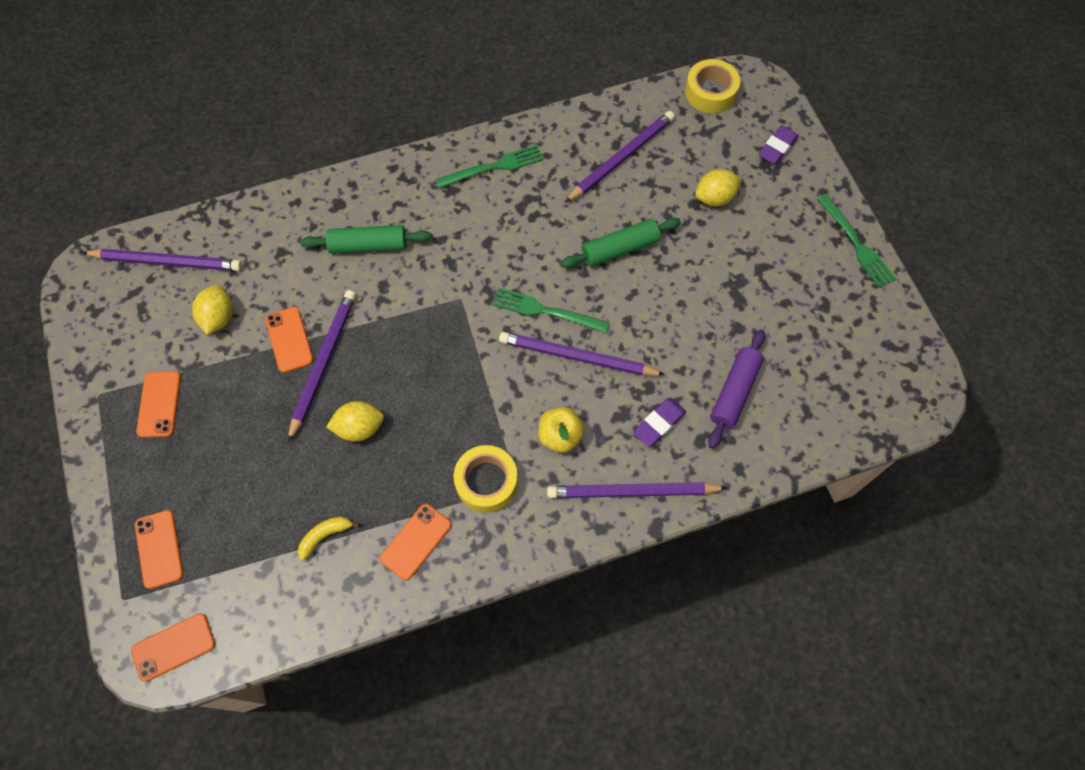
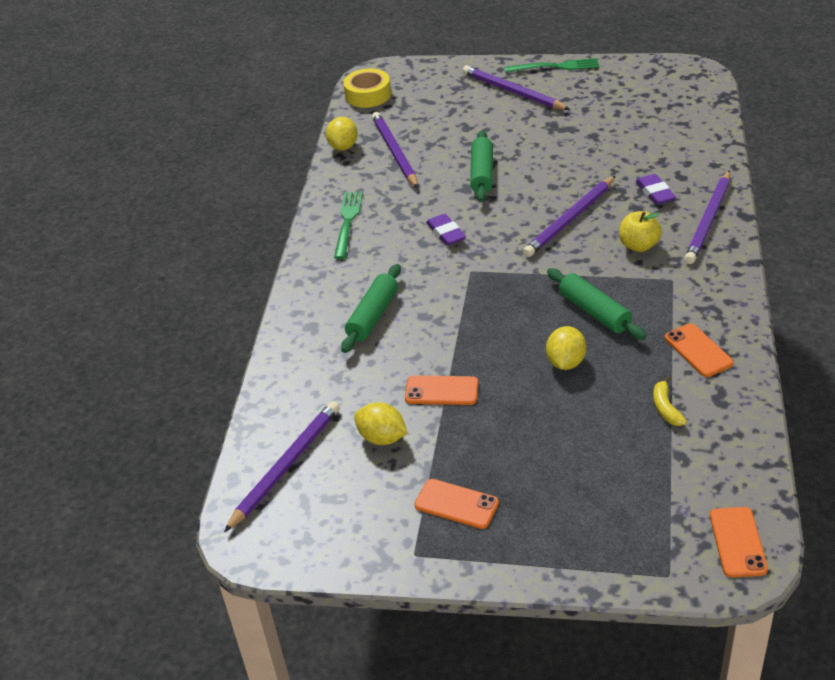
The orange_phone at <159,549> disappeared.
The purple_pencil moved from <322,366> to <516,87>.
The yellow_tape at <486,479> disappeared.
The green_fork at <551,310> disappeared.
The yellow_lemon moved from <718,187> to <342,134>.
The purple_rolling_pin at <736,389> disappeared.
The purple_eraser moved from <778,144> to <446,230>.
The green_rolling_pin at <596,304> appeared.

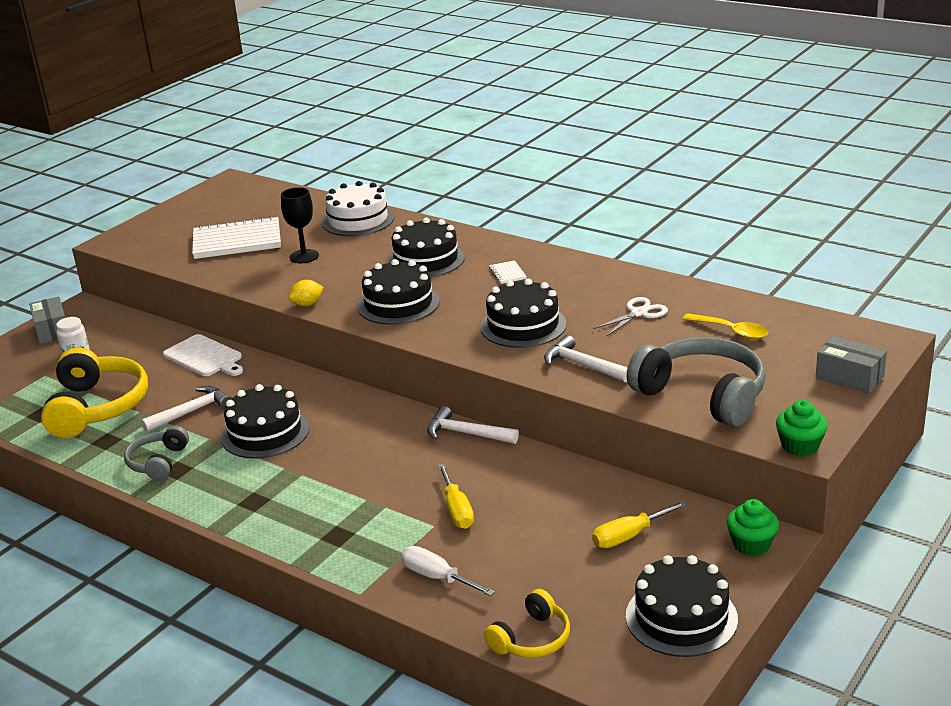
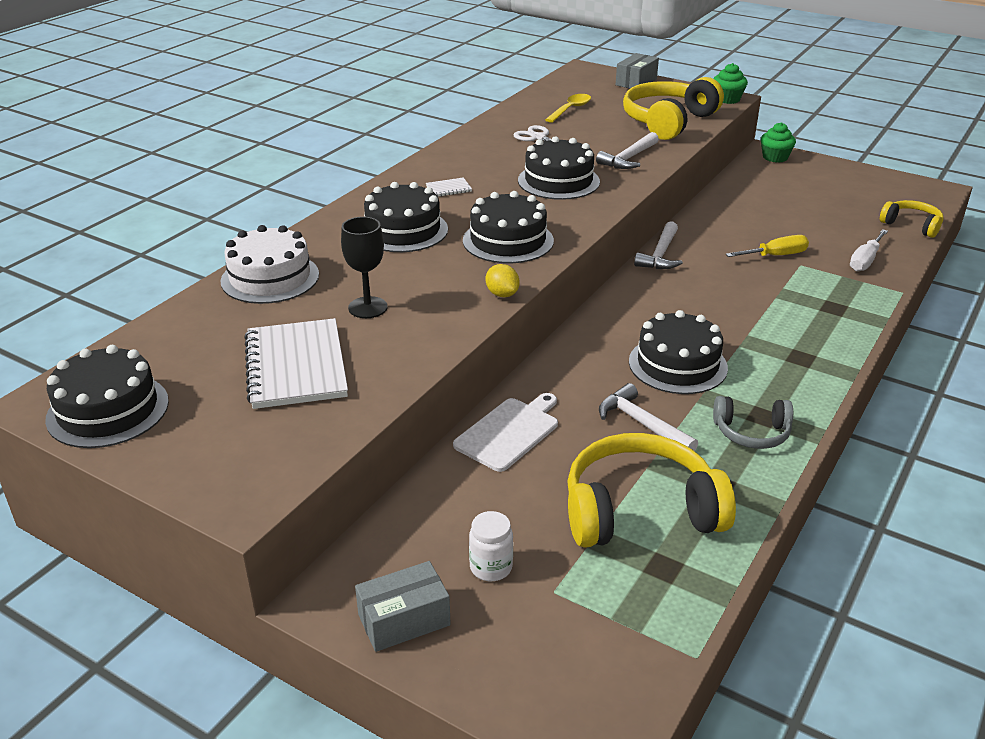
The yellow_screwdriver at <639,524> disappeared.
The black_cake moved from <682,606> to <107,396>.
The grey_headphones at <696,382> became the yellow_headphones at <673,108>.

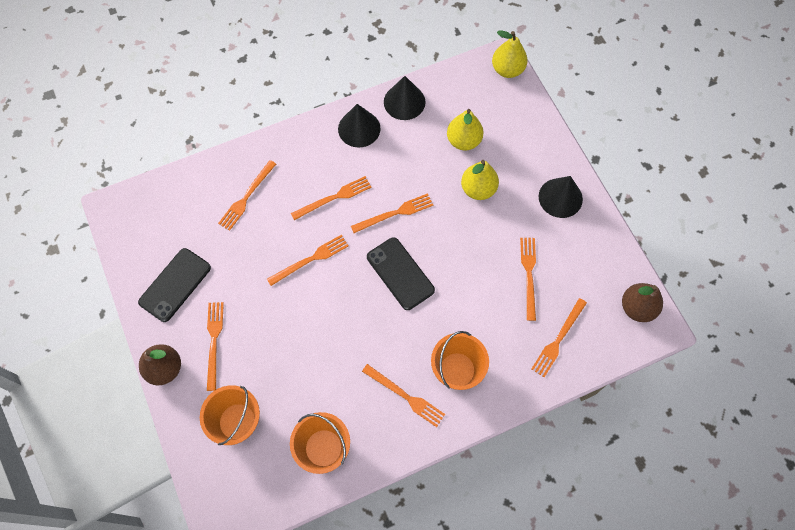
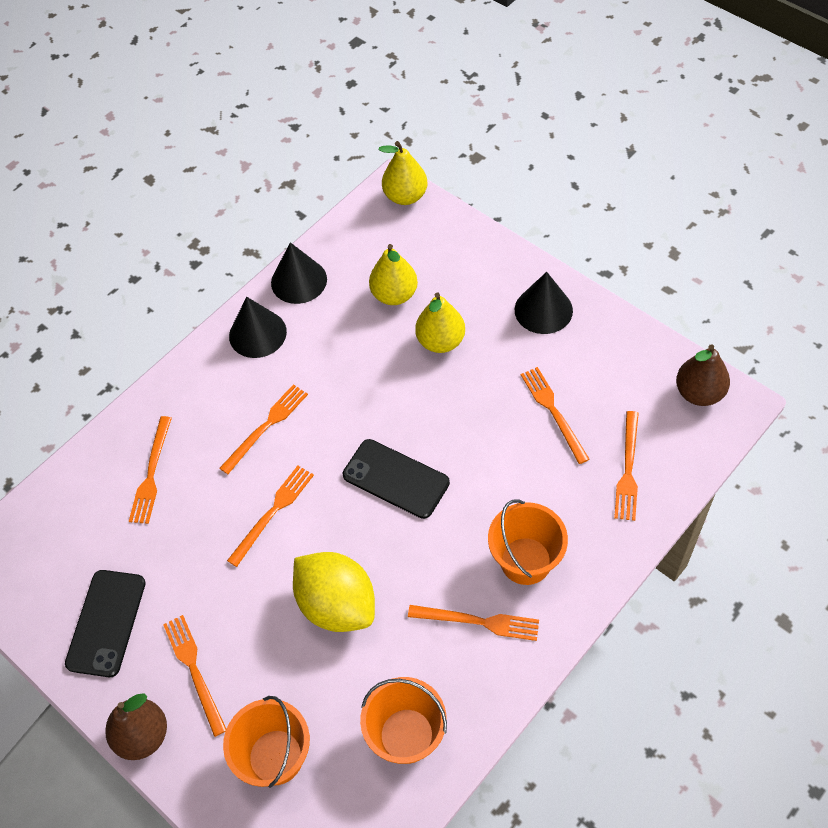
The orange_fork at <392,213> disappeared.
The yellow_lemon at <334,592> appeared.

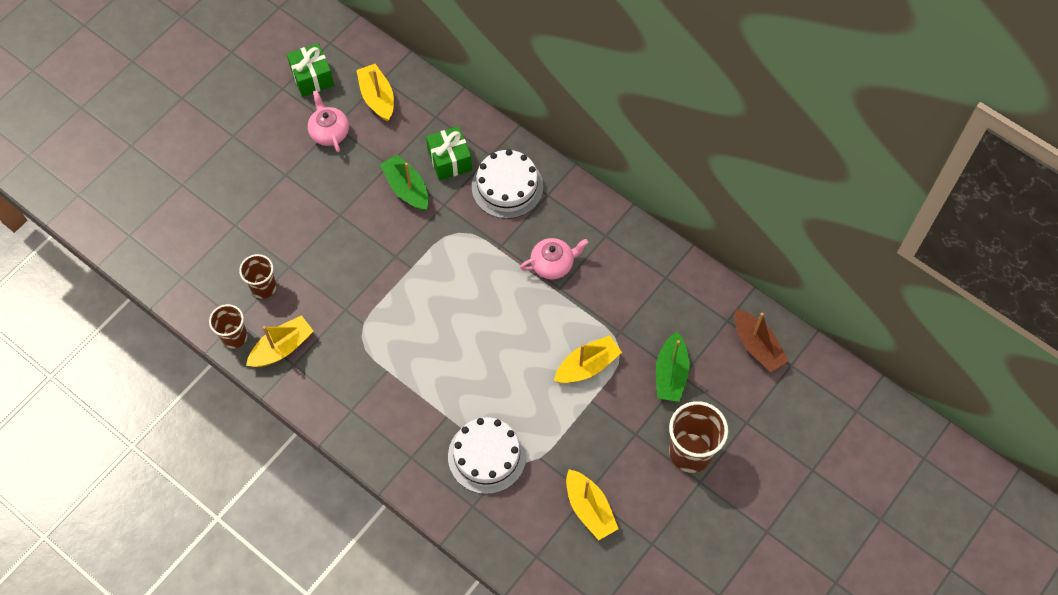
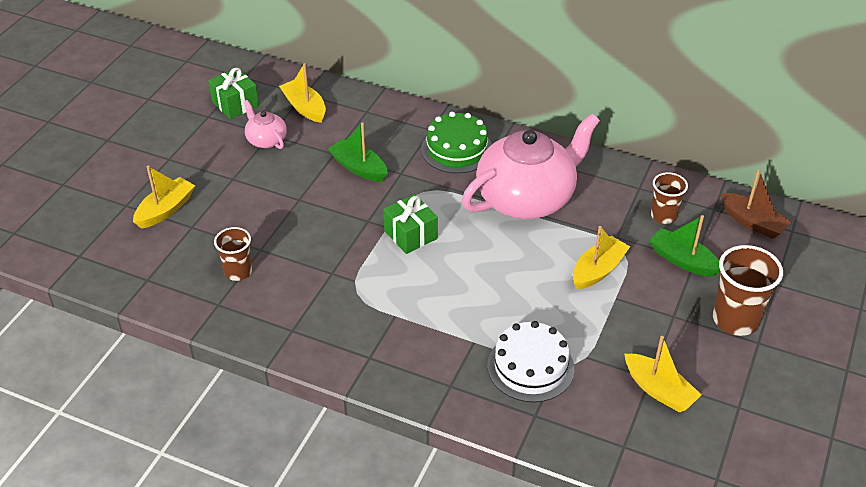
The brown_cup moved from <228,326> to <669,198>.
The yellow_boat moved from <280,341> to <164,197>.
The green_gift moved from <449,153> to <410,224>.
The white_cake at <507,184> became the green_cake at <456,142>.
The pink_teapot at <554,258> changed to 2.25 times the size.
The green_boat at <673,367> turned 135 degrees clockwise.

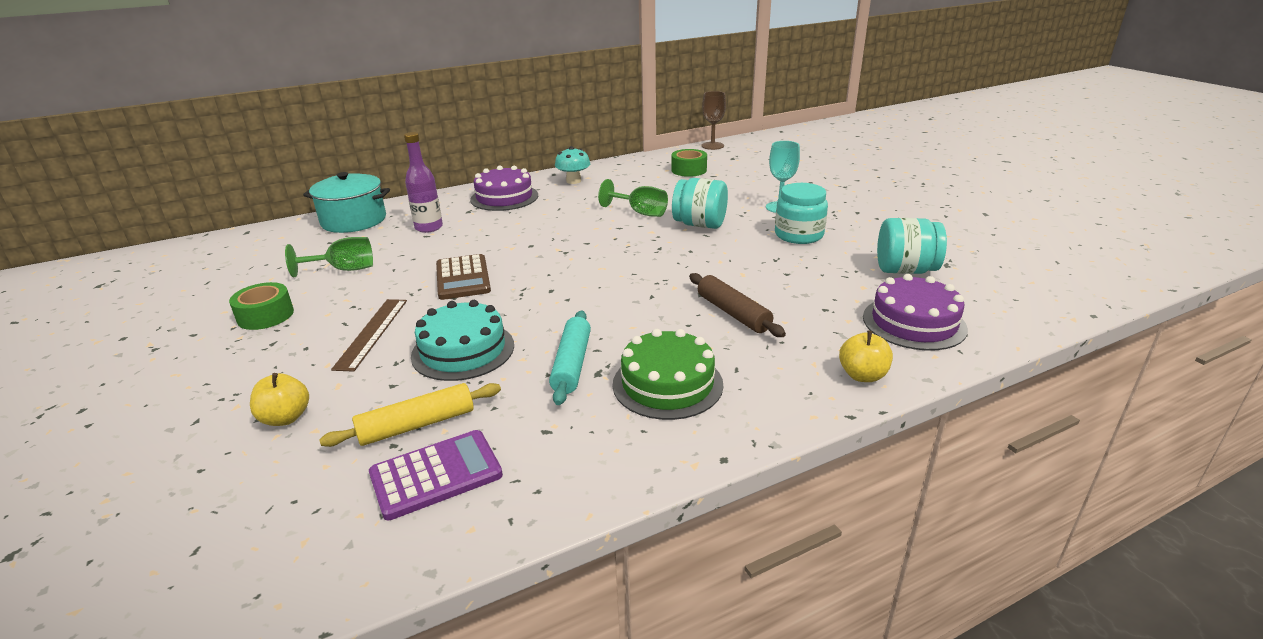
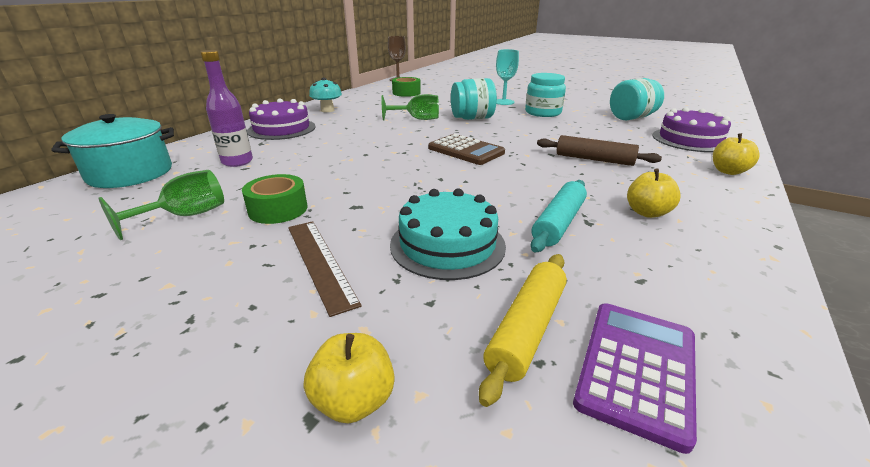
The green_tape moved from <261,306> to <274,199>.
The brown_calculator moved from <463,277> to <466,149>.
The turquoise_rolling_pin at <570,357> turned 60 degrees clockwise.
The green_cake at <668,374> was replaced by the yellow_apple at <654,193>.

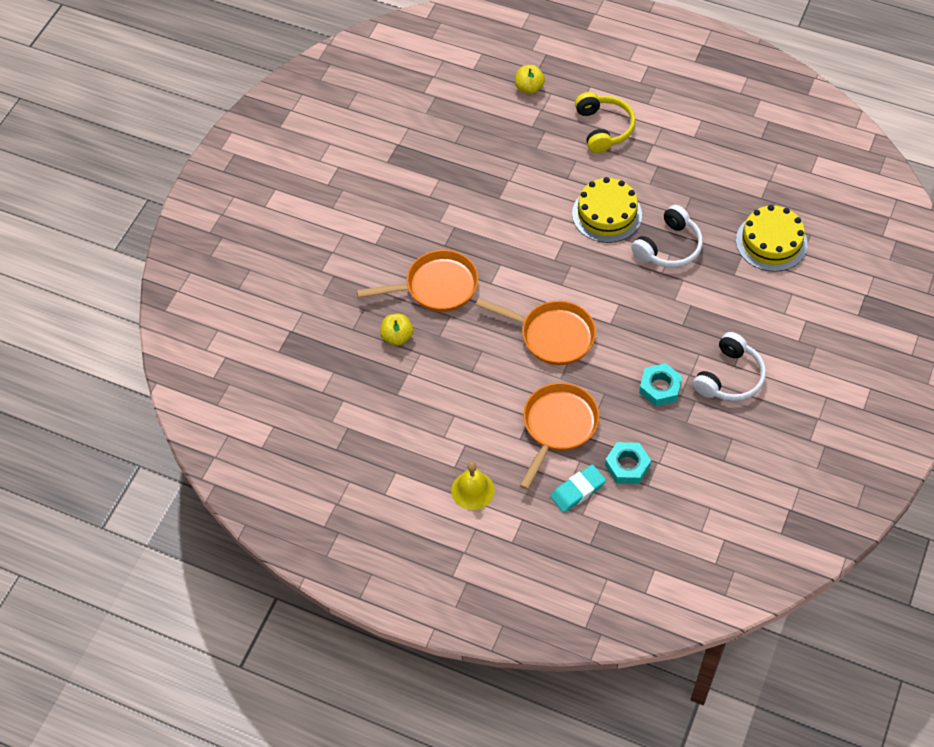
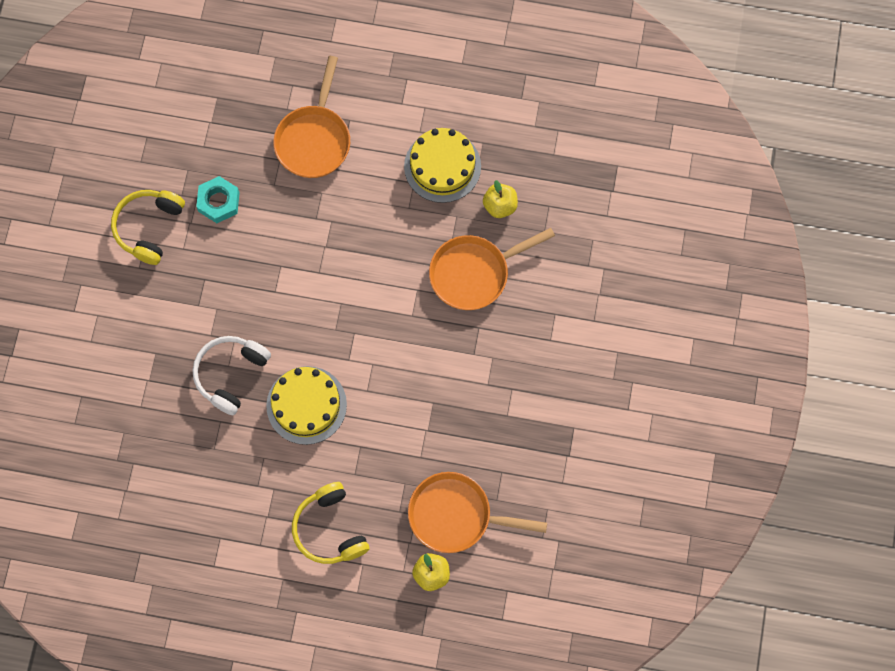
The yellow_bell at <473,486> disappeared.
The orange_pan moved from <536,331> to <477,512>.
The turquoise_eraser at <578,488> disappeared.
The turquoise_nut at <628,463> disappeared.
The white_headphones at <729,366> became the yellow_headphones at <148,227>.
The yellow_cake moved from <771,238> to <442,165>.

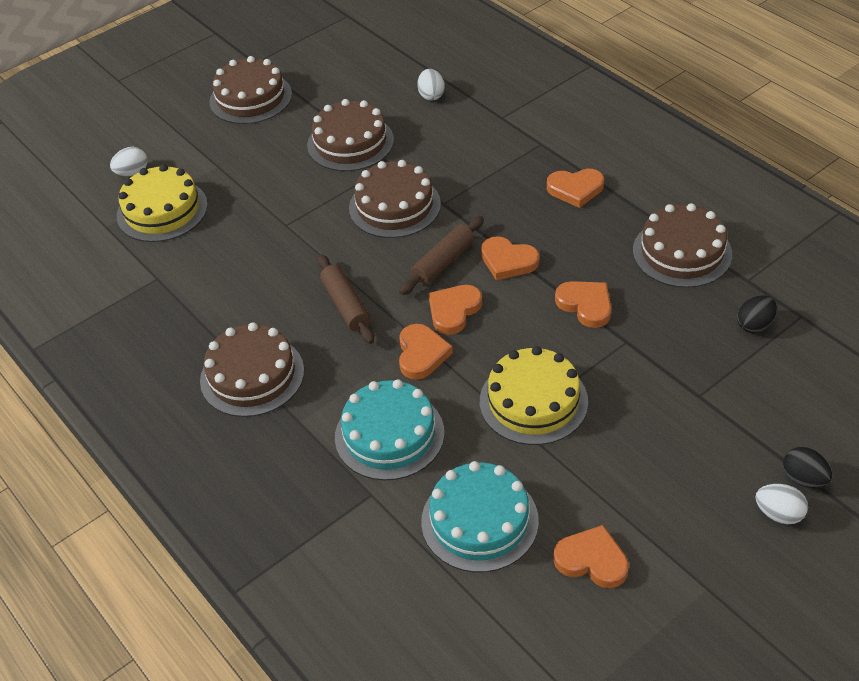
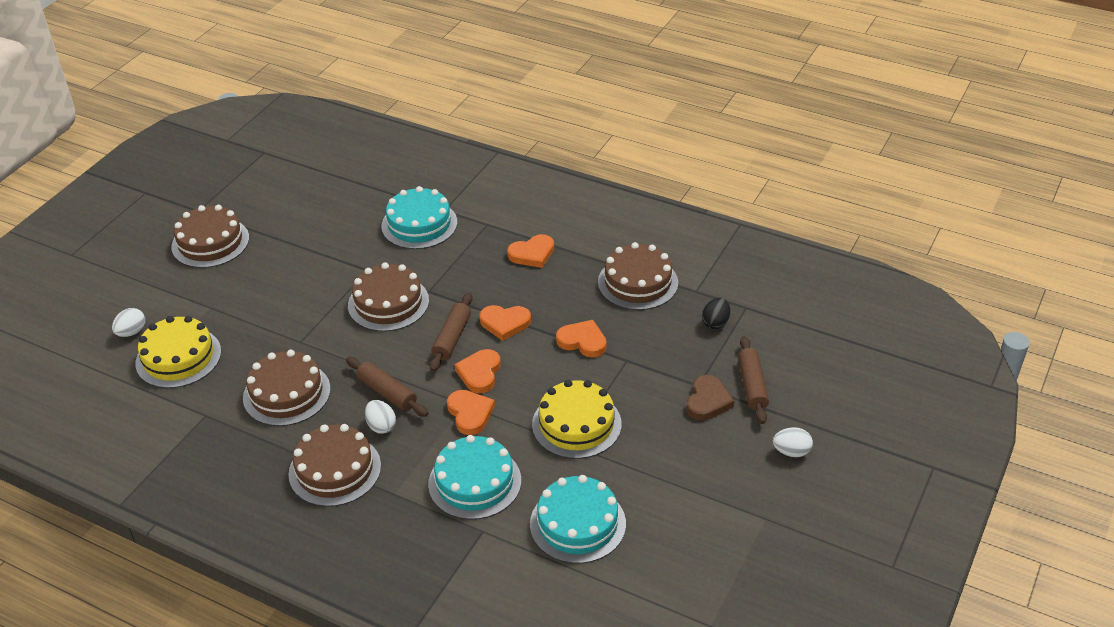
The brown_cake moved from <350,135> to <287,388>.
The white_egg moved from <431,85> to <380,417>.
The orange_heart at <591,556> disappeared.
The black_egg at <807,467> disappeared.
The turquoise_cake at <419,217> appeared.
The brown_heart at <710,397> appeared.
The brown_rolling_pin at <753,380> appeared.

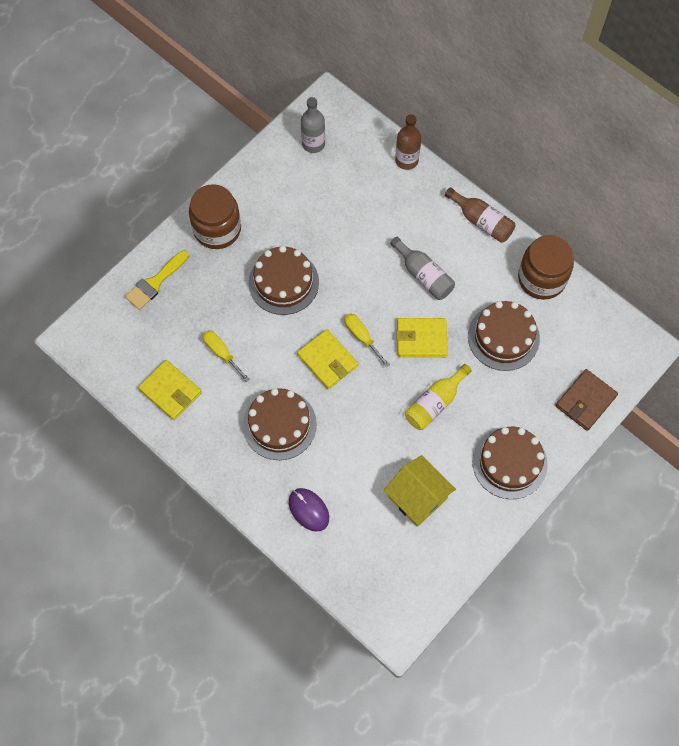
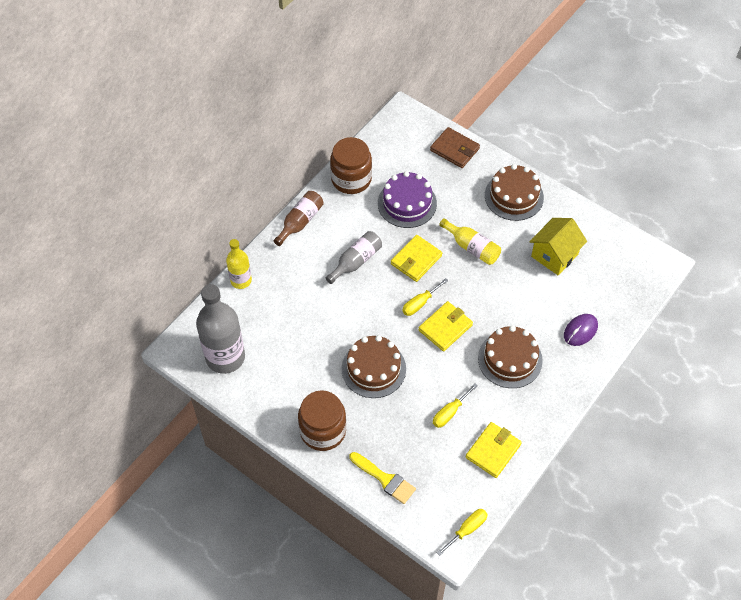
The grey_bottle at <313,125> changed to 1.78 times the size.
The brown_bottle at <408,142> became the yellow_bottle at <239,264>.
The yellow_wallet at <422,337> turned 45 degrees clockwise.
The brown_cake at <504,336> became the purple_cake at <407,199>.
The yellow_screwdriver at <462,532> appeared.

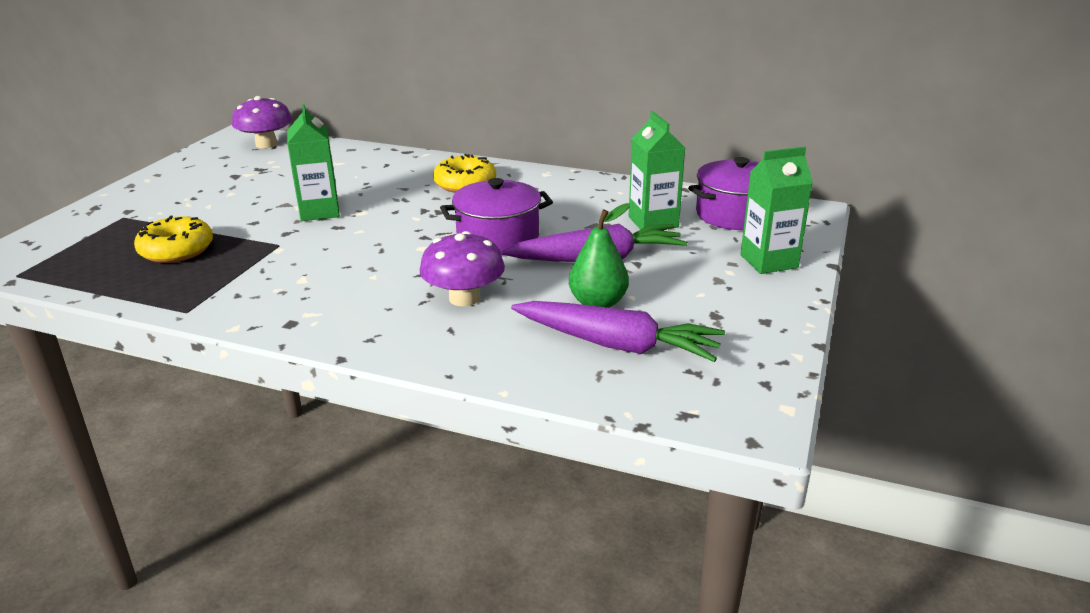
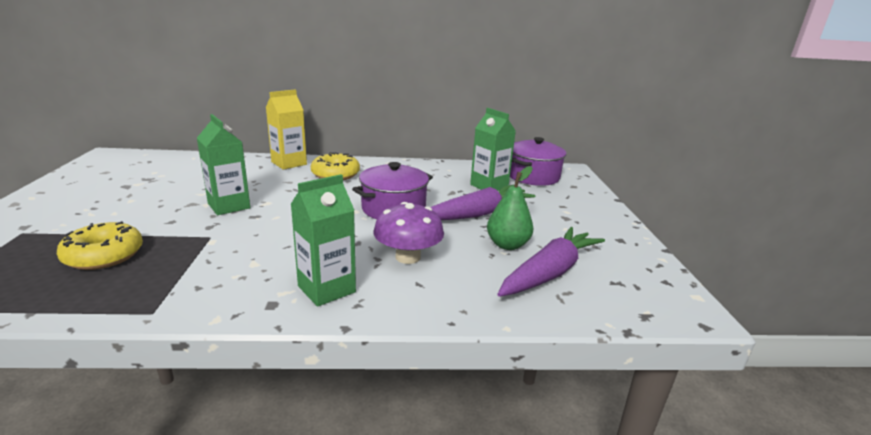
The purple_mushroom at <262,122> disappeared.
The purple_carrot at <618,331> turned 45 degrees counterclockwise.
The green_carton moved from <776,210> to <323,240>.
The yellow_carton at <286,129> appeared.

